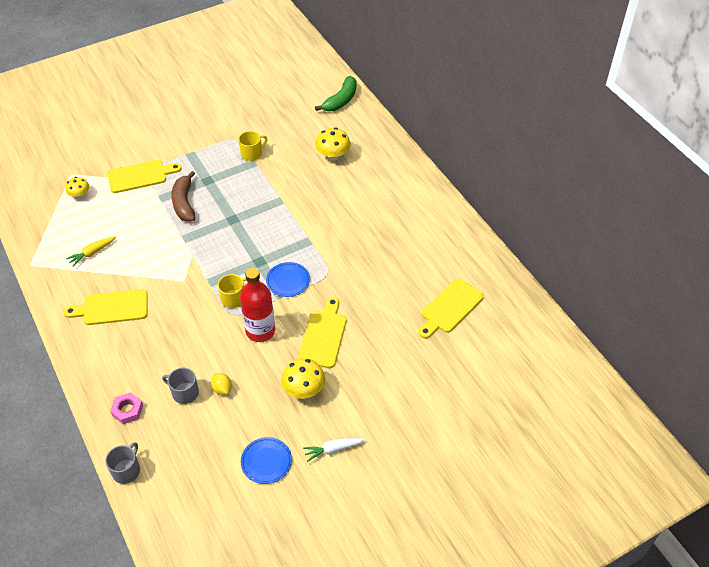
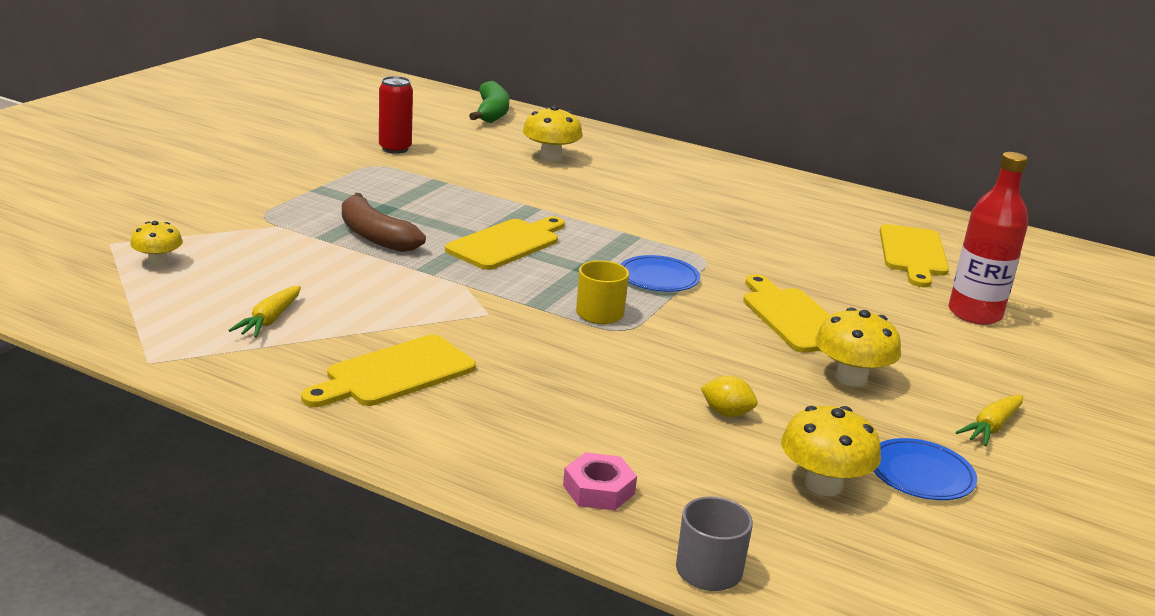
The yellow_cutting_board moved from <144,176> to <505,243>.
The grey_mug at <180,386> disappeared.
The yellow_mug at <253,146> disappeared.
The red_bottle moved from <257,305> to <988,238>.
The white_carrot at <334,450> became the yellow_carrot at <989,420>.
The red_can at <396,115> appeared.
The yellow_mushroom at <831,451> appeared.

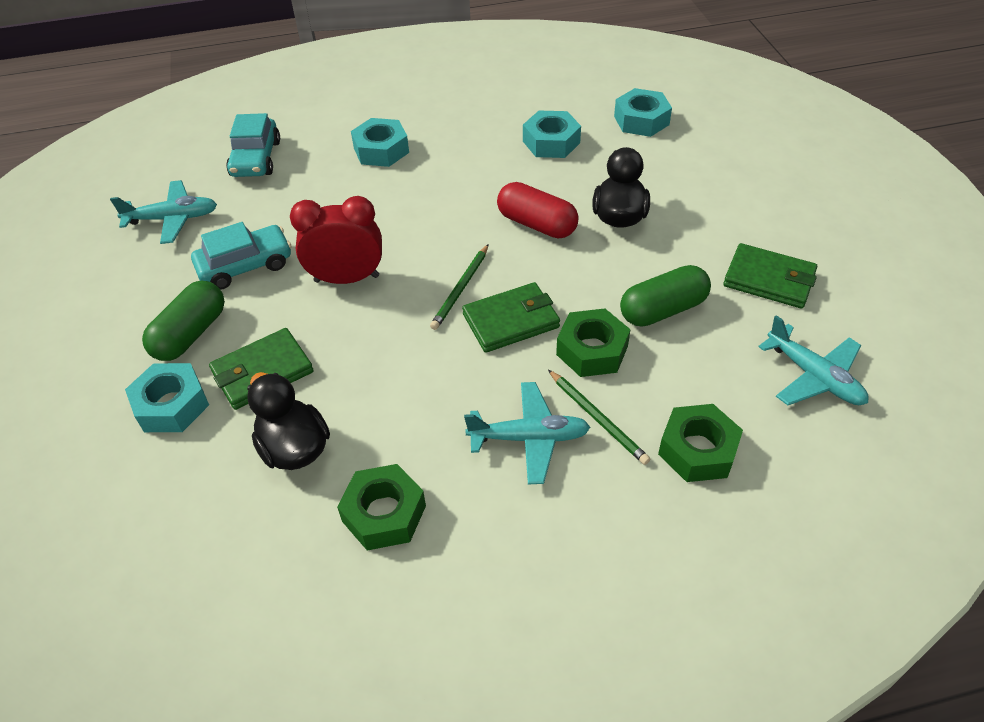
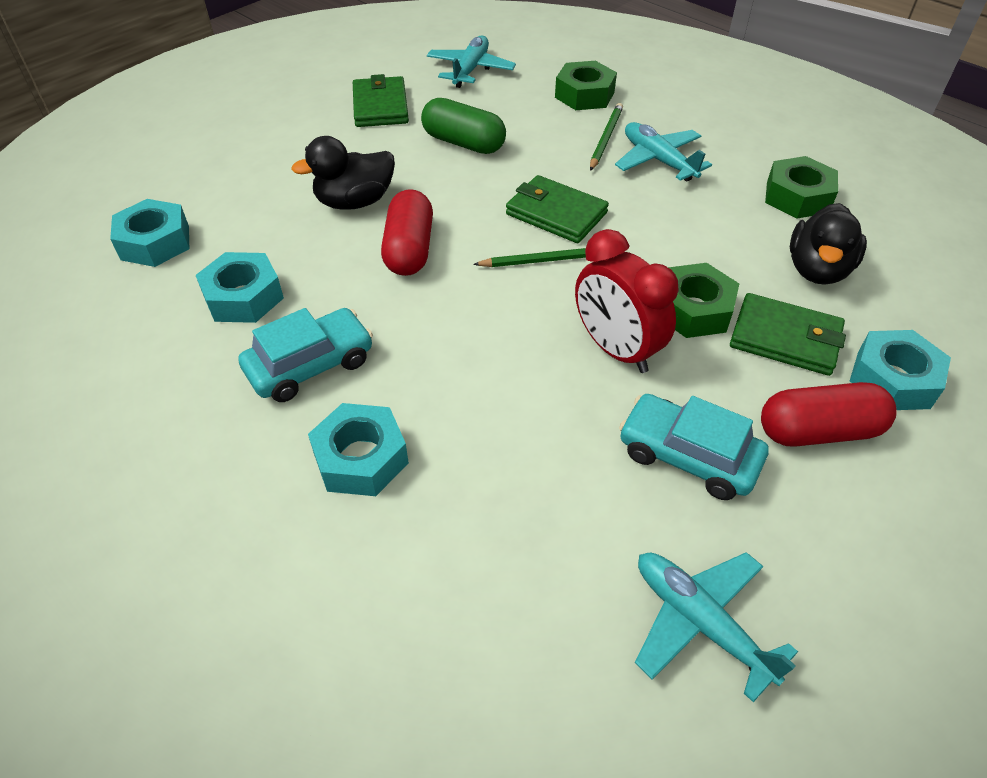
The green_capsule at <183,321> became the red_capsule at <829,414>.
The turquoise_car moved from <253,145> to <305,355>.
The green_nut moved from <593,342> to <703,300>.

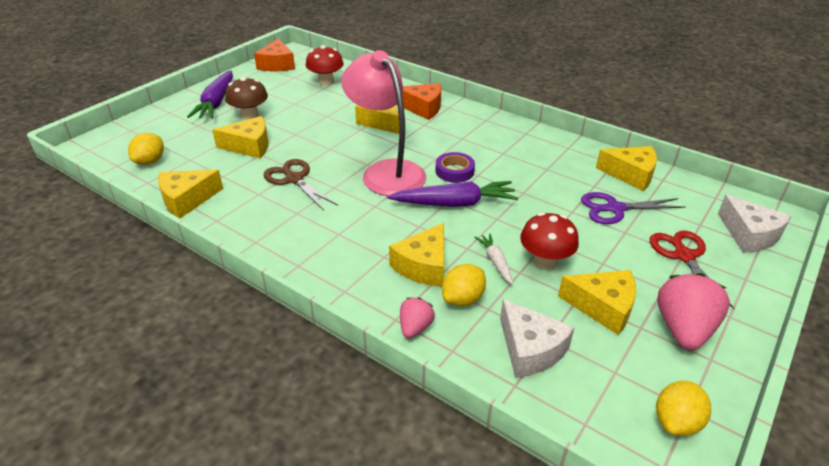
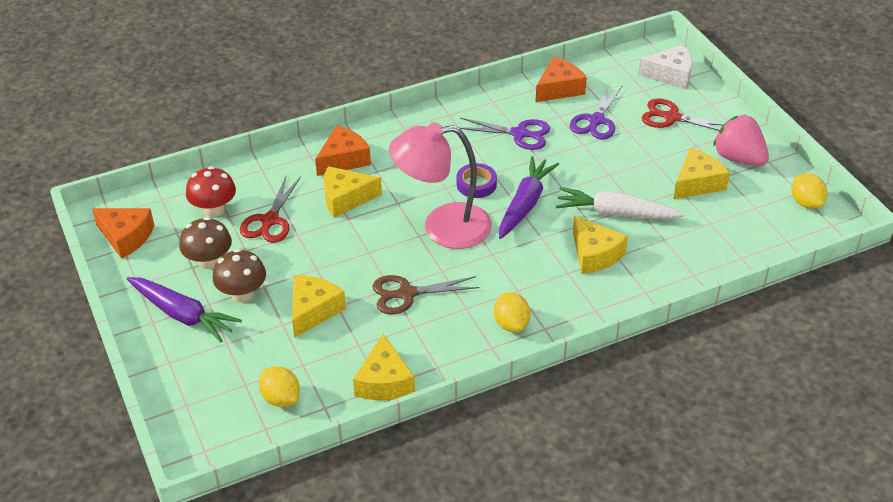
The pink_strawberry at <417,317> disappeared.
The yellow_lemon moved from <464,285> to <512,312>.
The white_carrot at <493,259> changed to 1.90 times the size.
The white_cheese at <537,338> disappeared.
The red_mushroom at <549,240> disappeared.
The yellow_cheese at <626,168> became the orange_cheese at <561,79>.
The brown_mushroom at <205,243> appeared.
The red_scissors at <270,209> appeared.
The purple_scissors at <505,134> appeared.

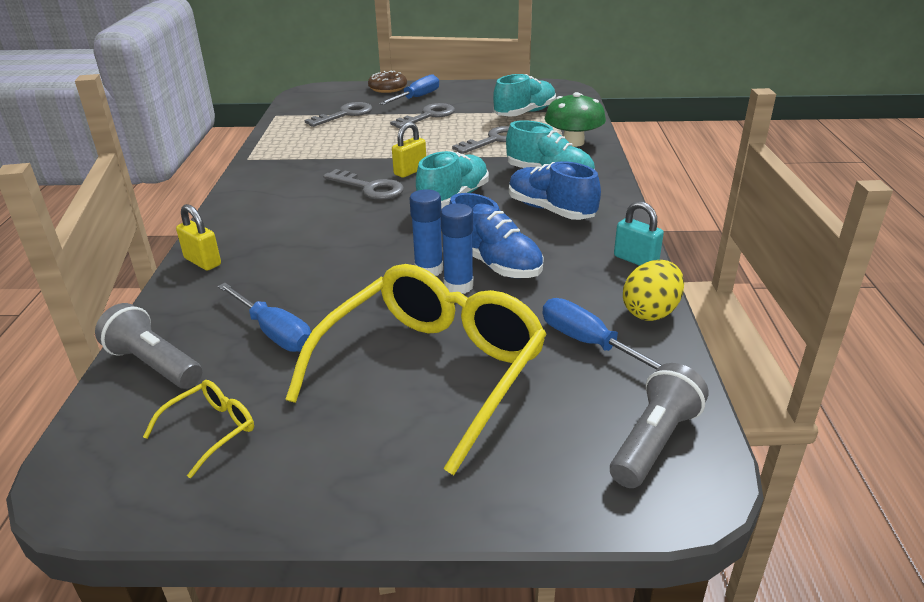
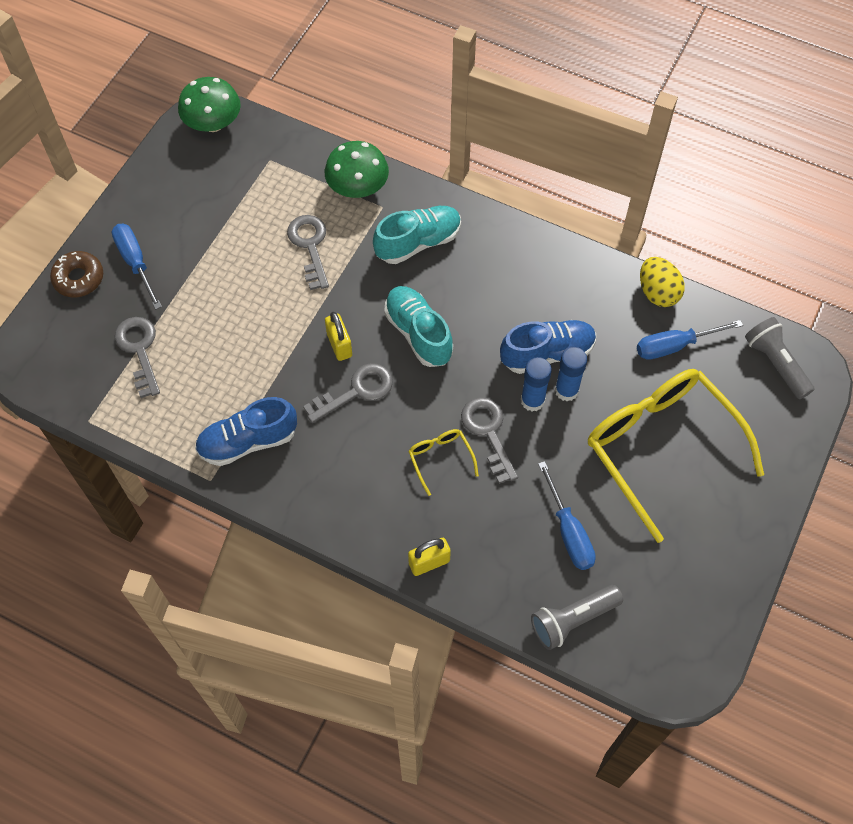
The yellow_glasses moved from <198,429> to <443,462>.
The blue_screwdriver at <264,317> turned 90 degrees clockwise.
The grey_key moved from <422,115> to <489,440>.
The turquoise_shoe at <524,95> disappeared.
The blue_shoe moved from <555,190> to <246,431>.
The turquoise_padlock at <639,233> disappeared.
The green_mushroom at <209,104> appeared.

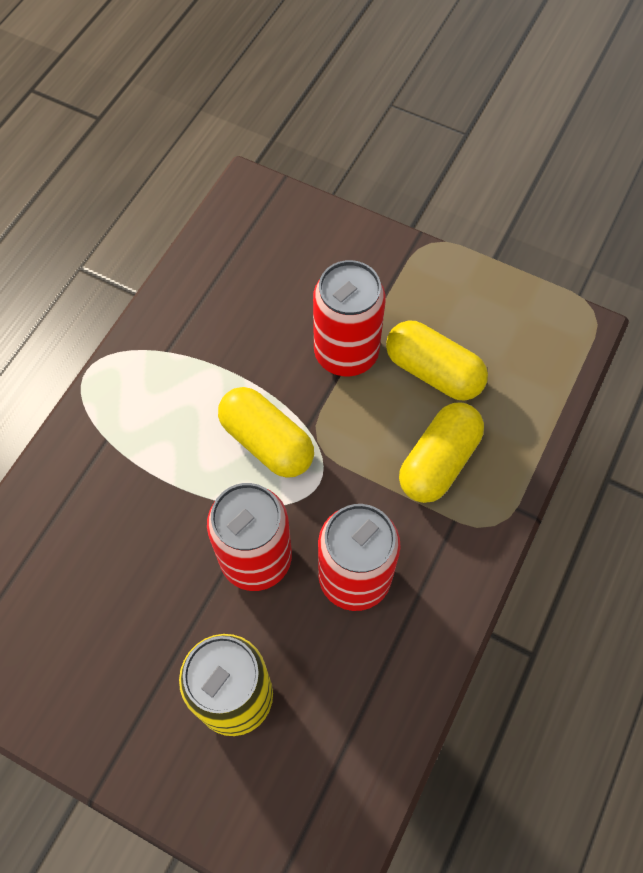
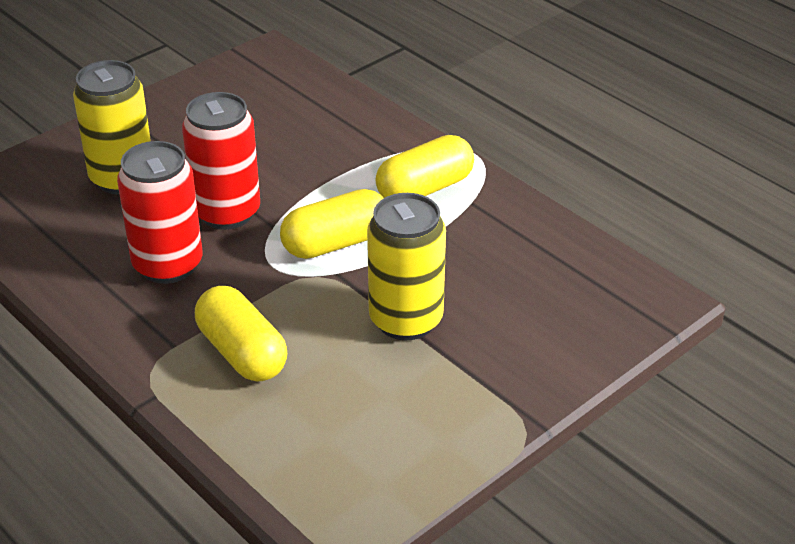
The red_can at <349,318> became the yellow_can at <406,266>.
The yellow_capsule moved from <437,360> to <425,166>.

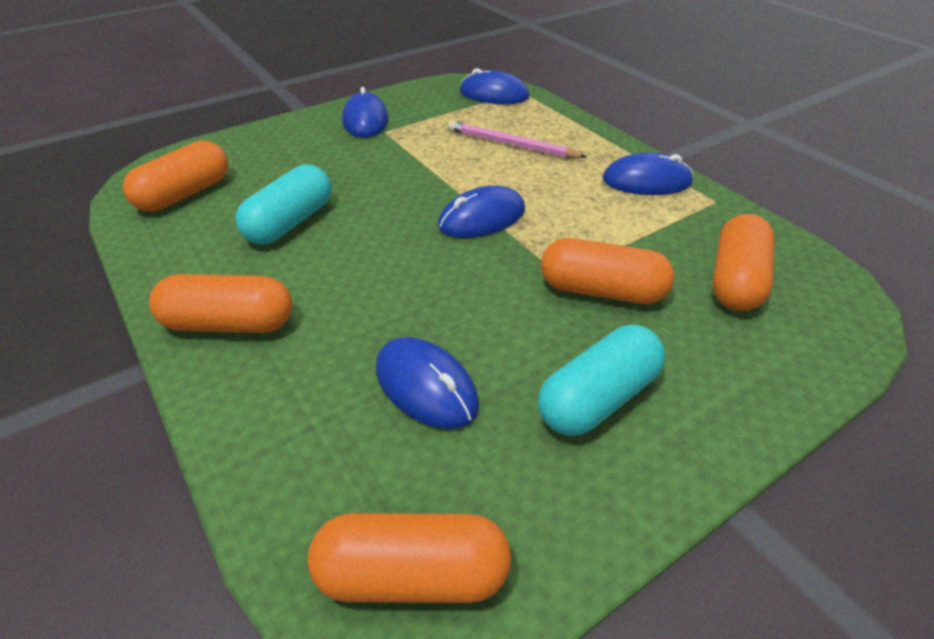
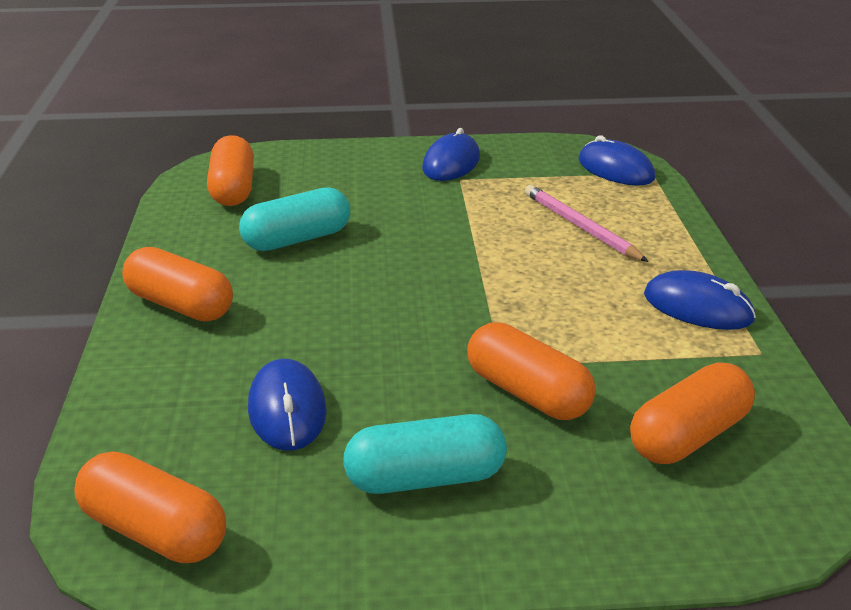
The orange_capsule at <175,176> turned 75 degrees counterclockwise.
The blue_mouse at <481,212> disappeared.

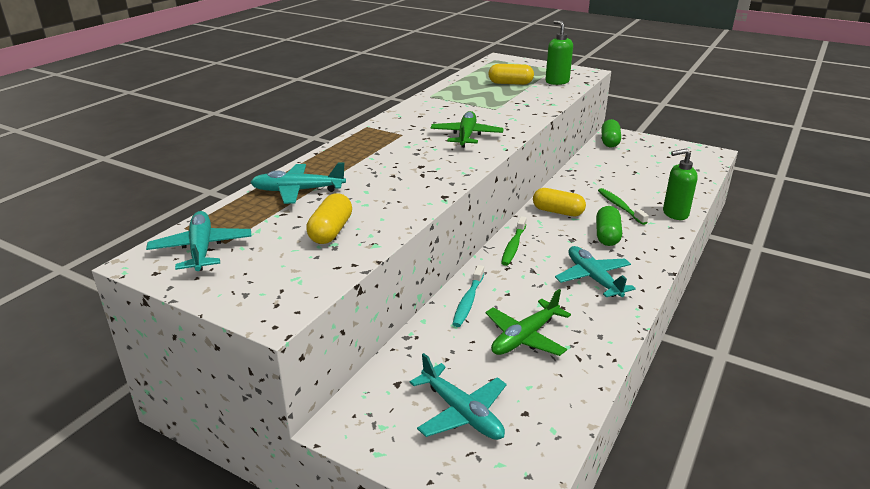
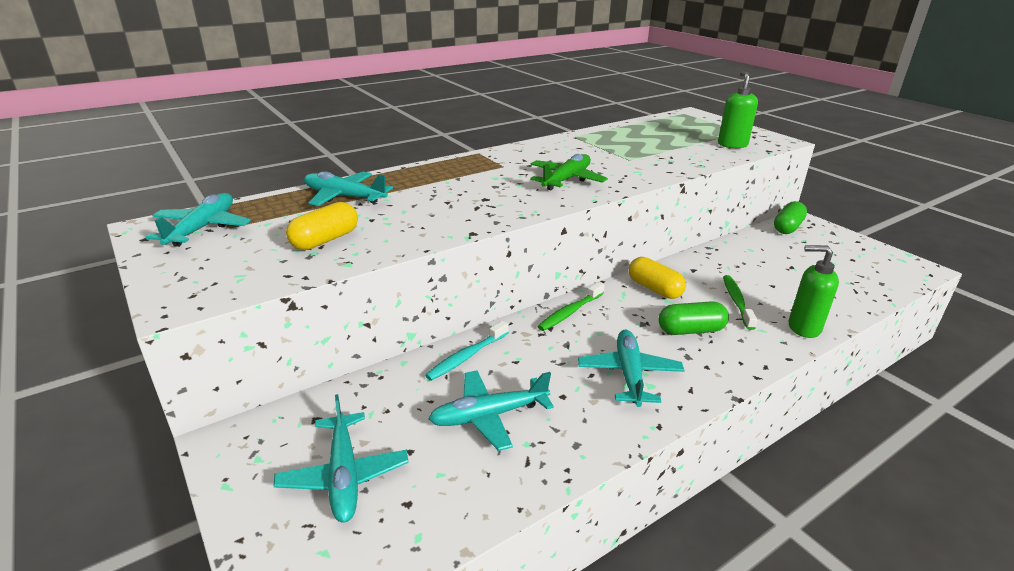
The green_plane at <528,322> became the turquoise_plane at <491,410>.
The yellow_capsule at <511,74> disappeared.
The green_capsule at <609,226> turned 45 degrees clockwise.

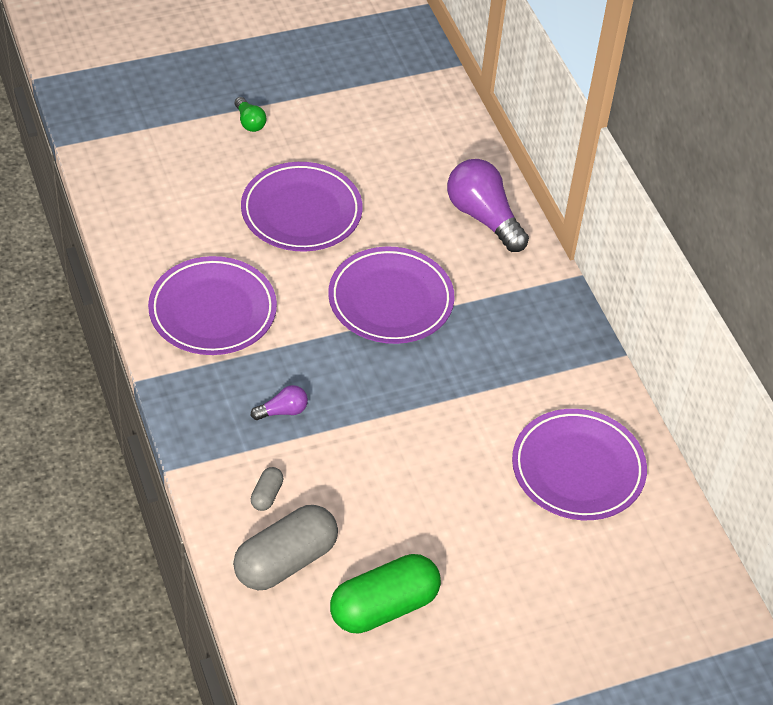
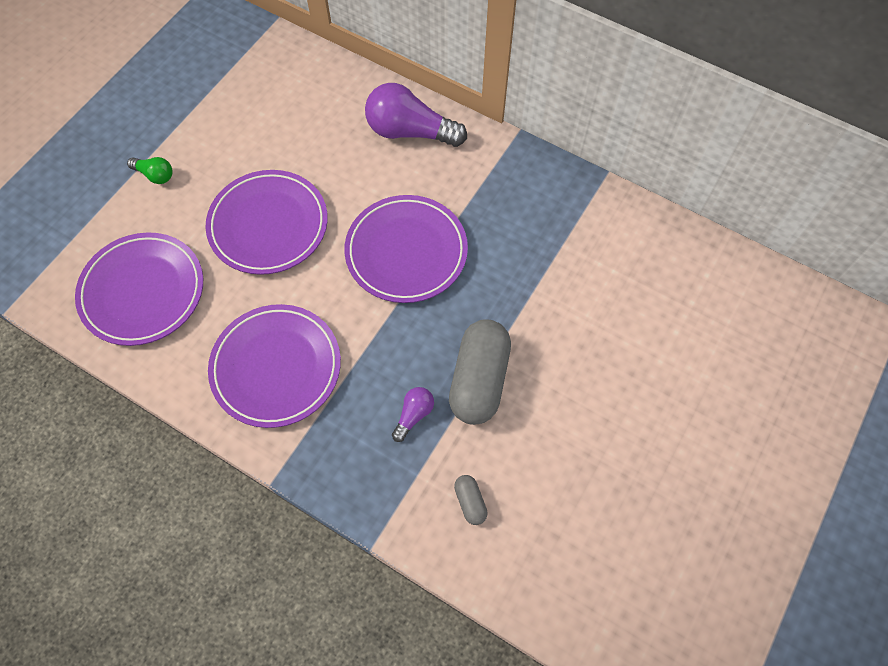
The grey_capsule moved from <285,547> to <480,372>.
The green_capsule at <385,594> disappeared.
The purple_plate moved from <579,464> to <139,289>.

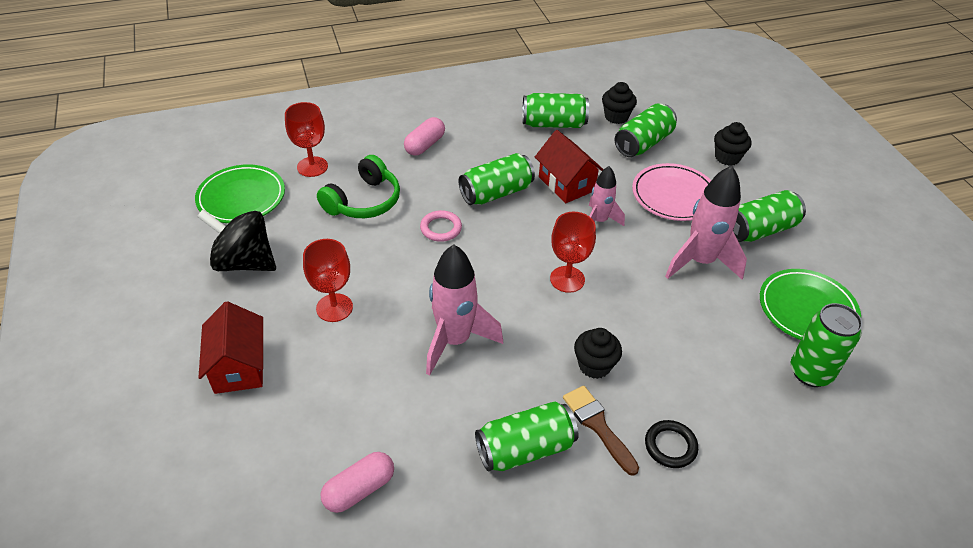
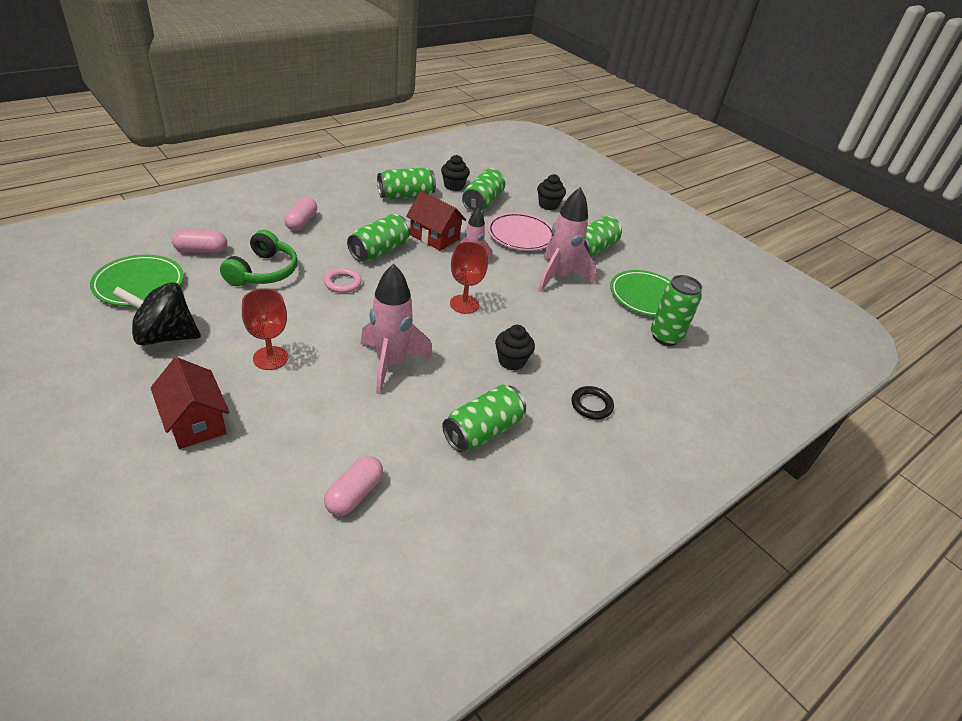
The red_goblet at <306,139> was replaced by the pink_capsule at <199,242>.
The brown_brush at <601,431> disappeared.

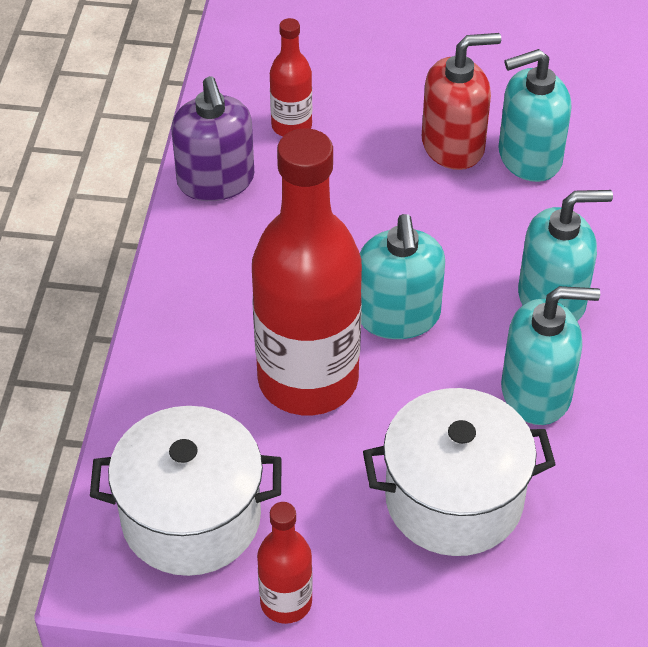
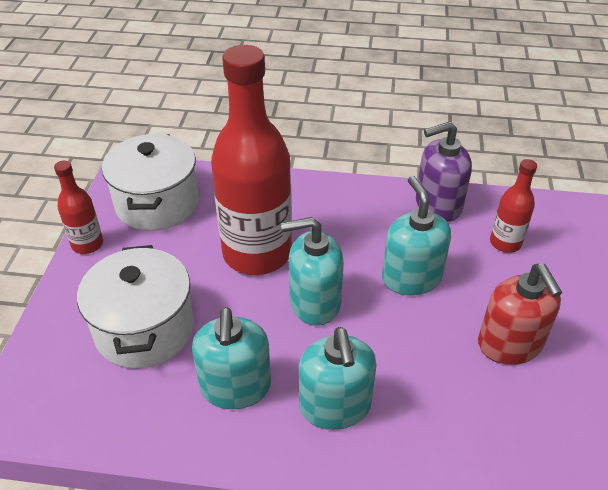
The turquoise_soap_dispenser moved from <535,115> to <416,236>.

